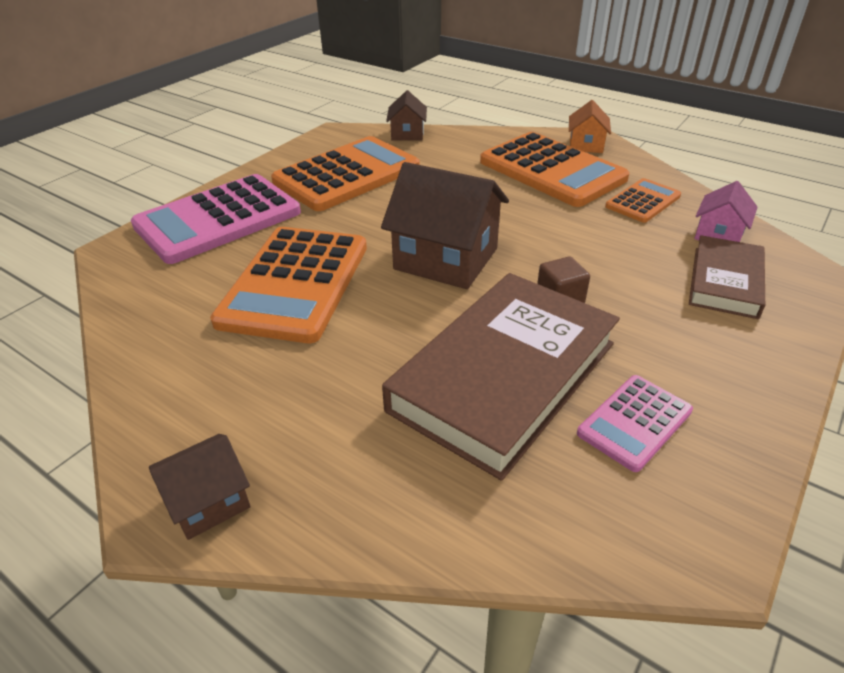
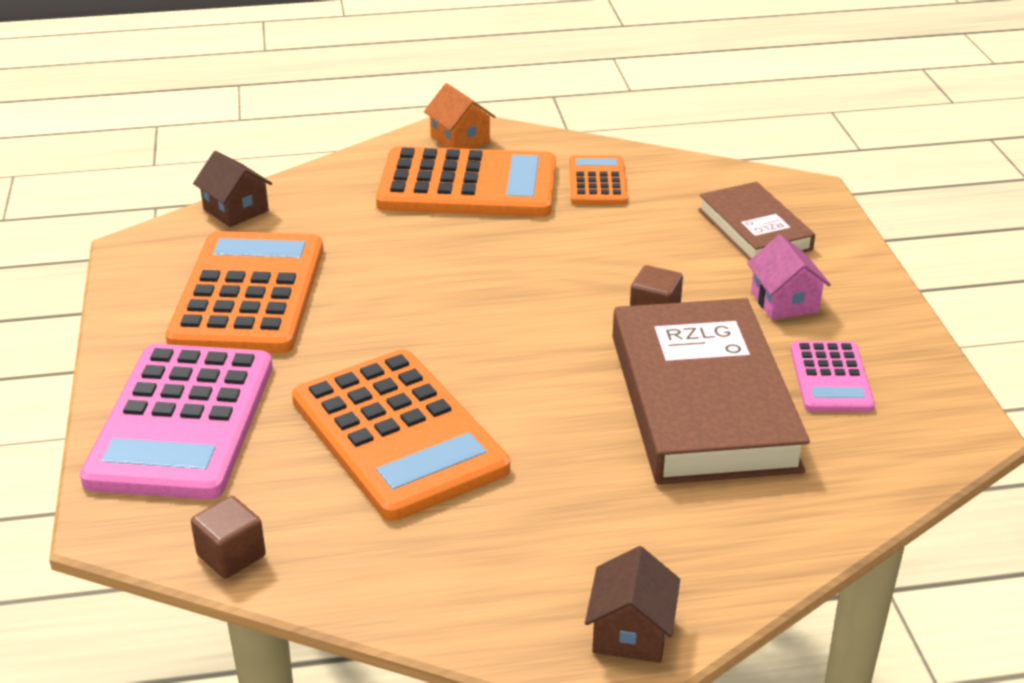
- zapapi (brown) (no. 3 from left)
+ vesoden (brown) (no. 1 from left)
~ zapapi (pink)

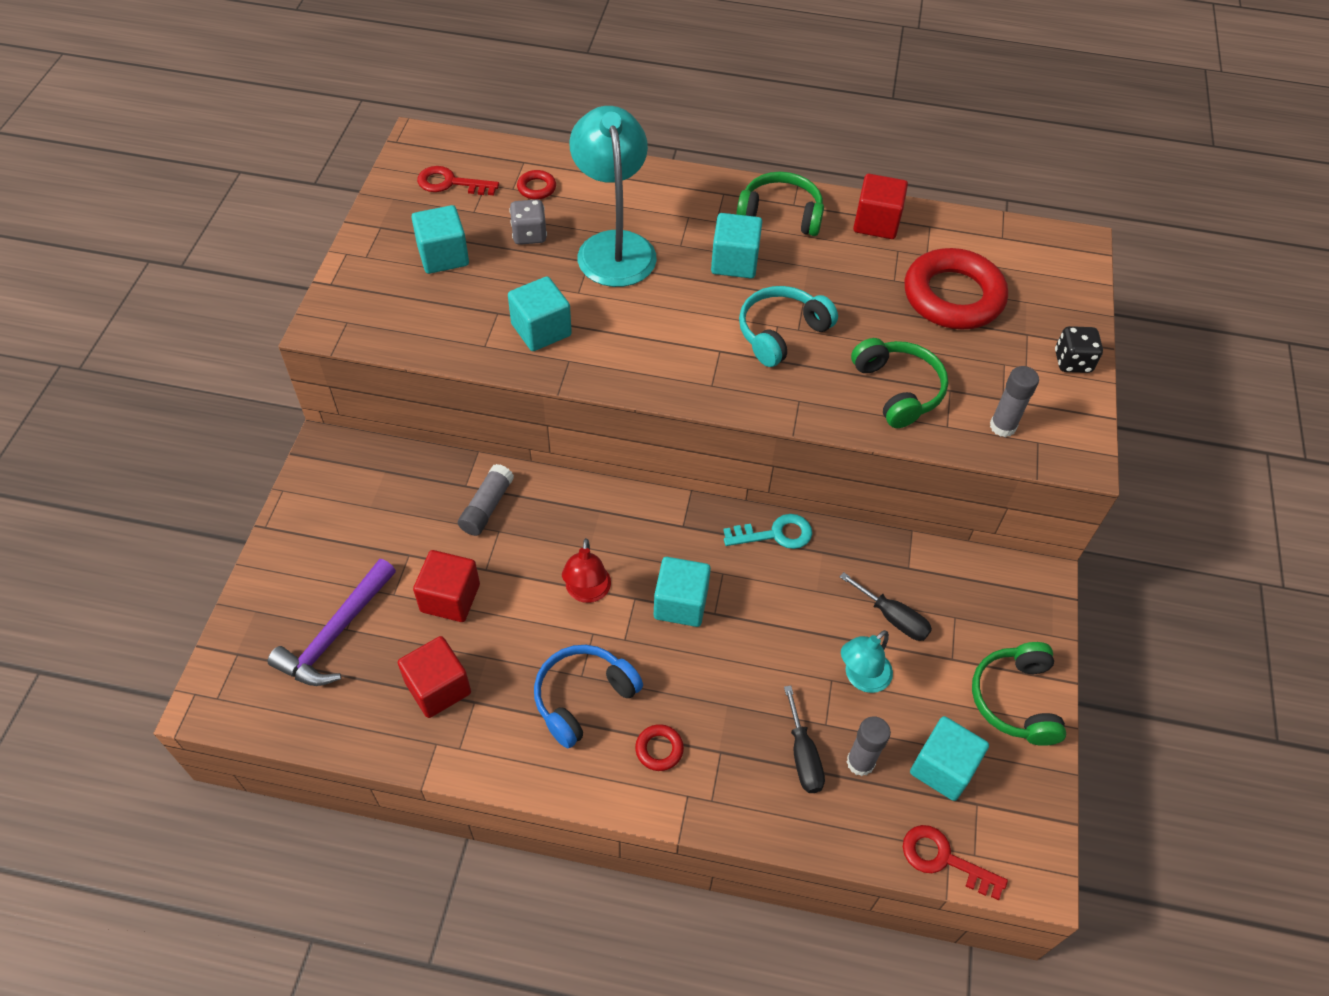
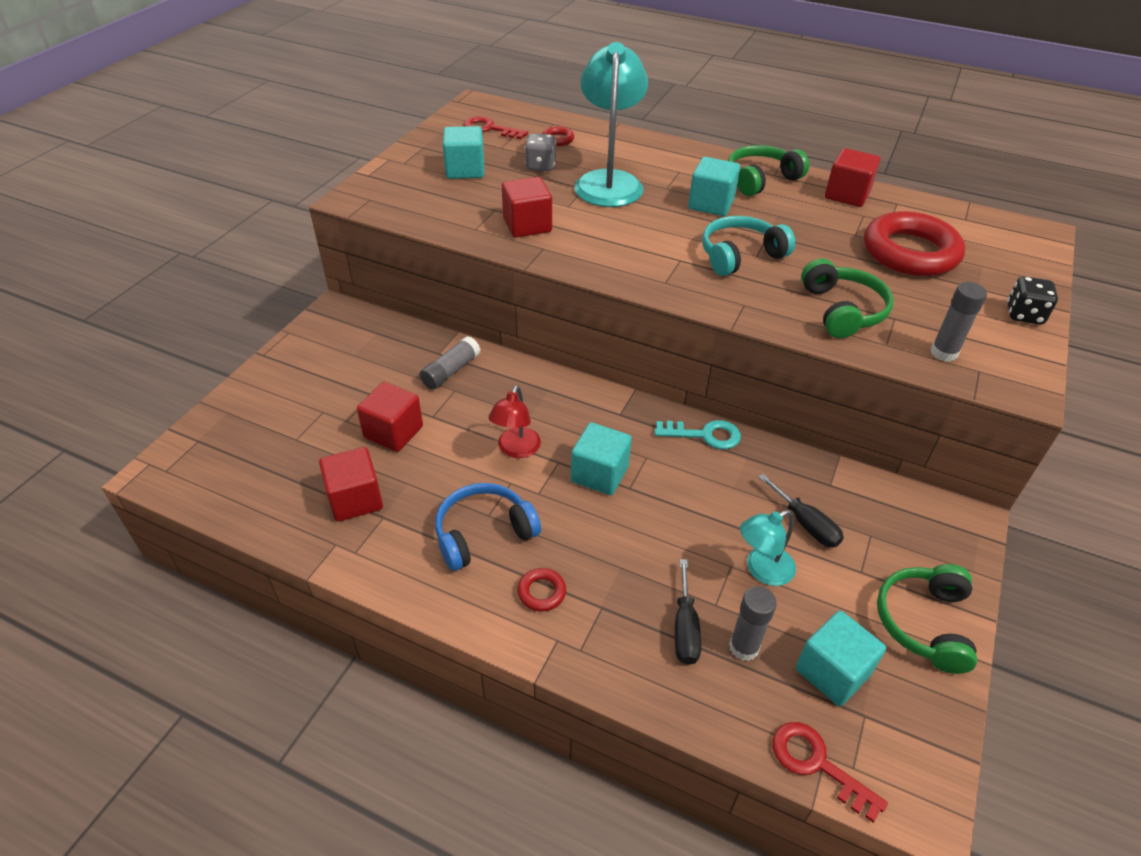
- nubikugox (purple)
~ vesoden (turquoise) (no. 2 from left) to vesoden (red) (no. 3 from left)
~ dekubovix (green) (no. 1 from left) 60 degrees counterclockwise

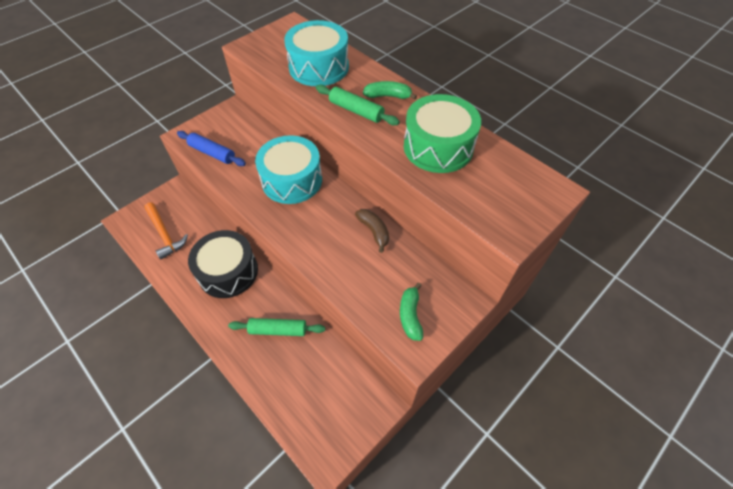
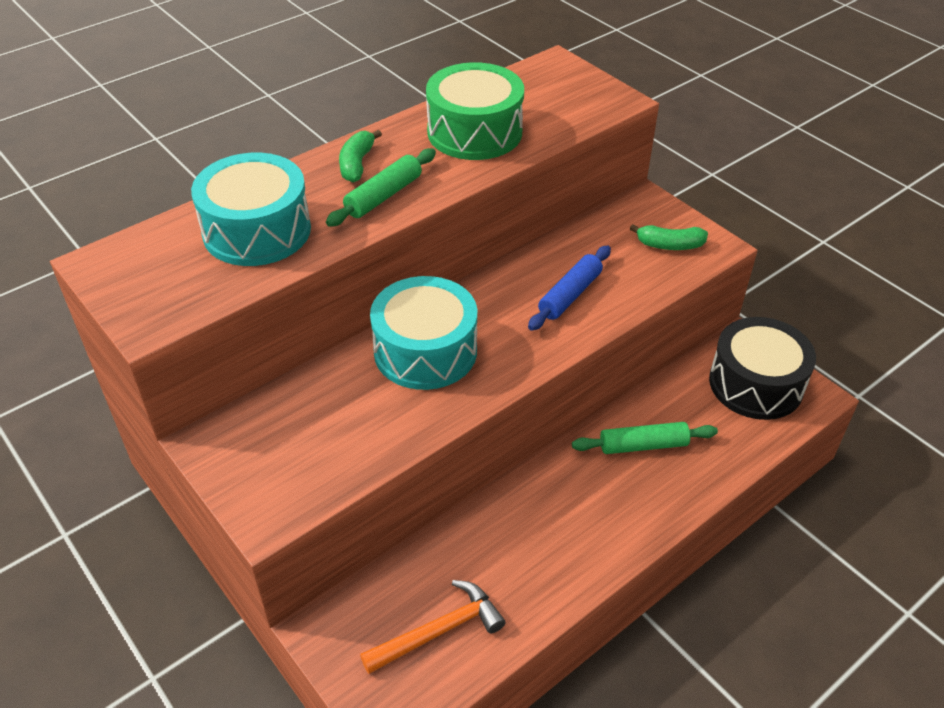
- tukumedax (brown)
~ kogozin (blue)
~ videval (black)
~ kogozin (green) (no. 1 from left in the first image) 75 degrees clockwise

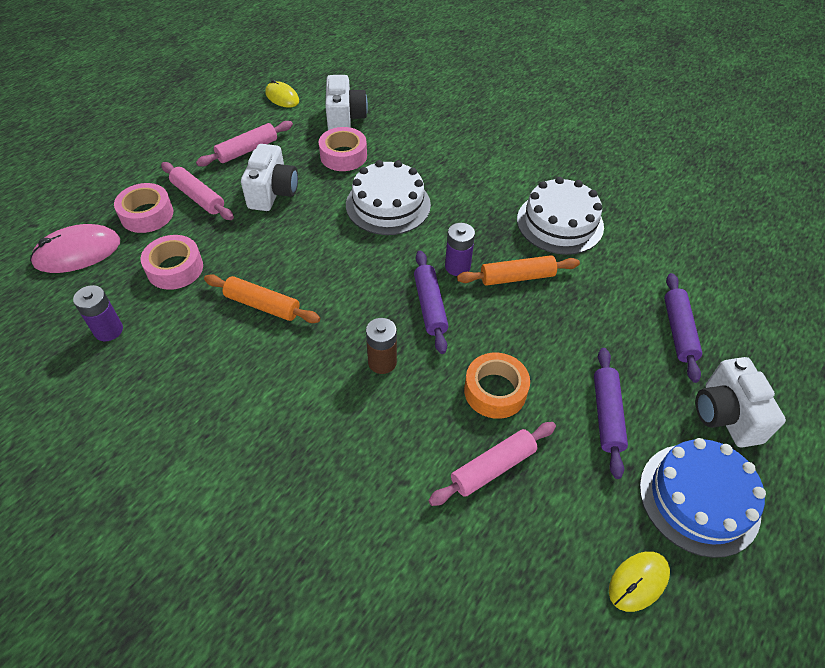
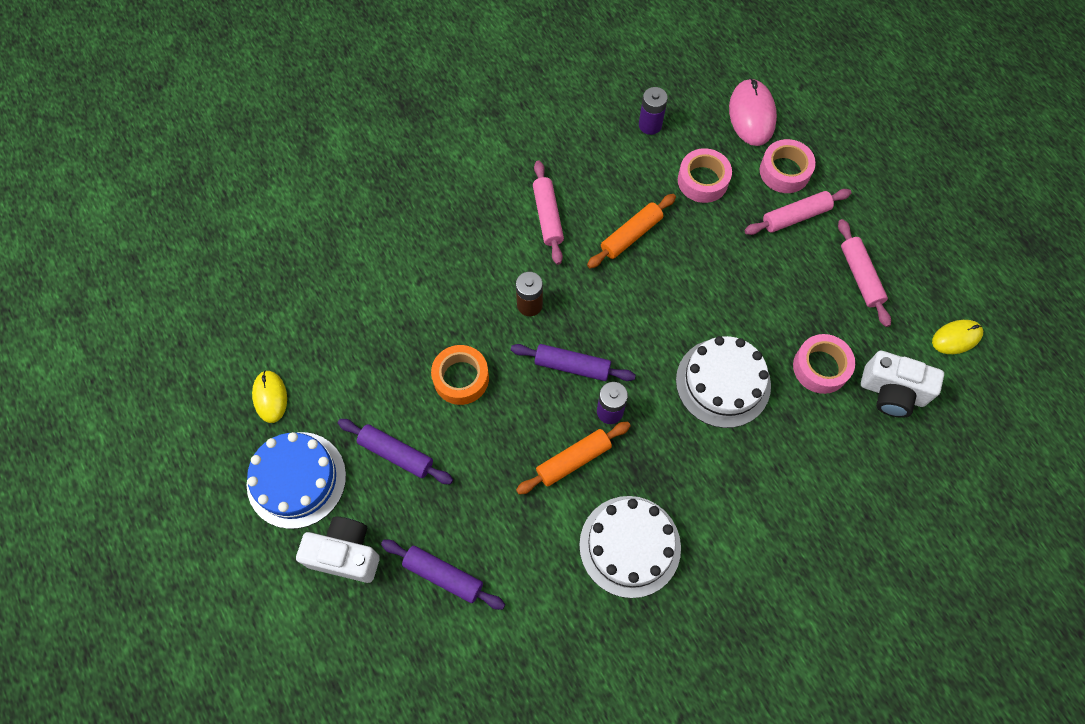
- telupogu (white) (no. 1 from left)
~ kogozin (pink) (no. 3 from left in the first image) to kogozin (pink) (no. 1 from left)
~ kogozin (orange) (no. 2 from left in the first image) 45 degrees clockwise

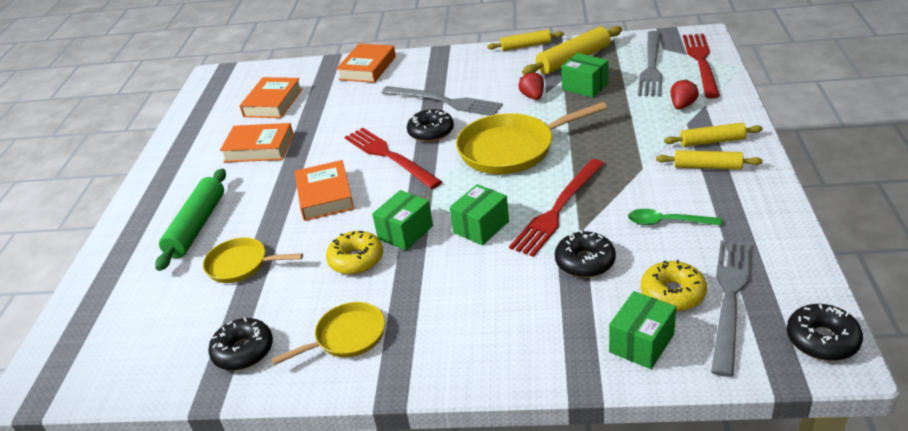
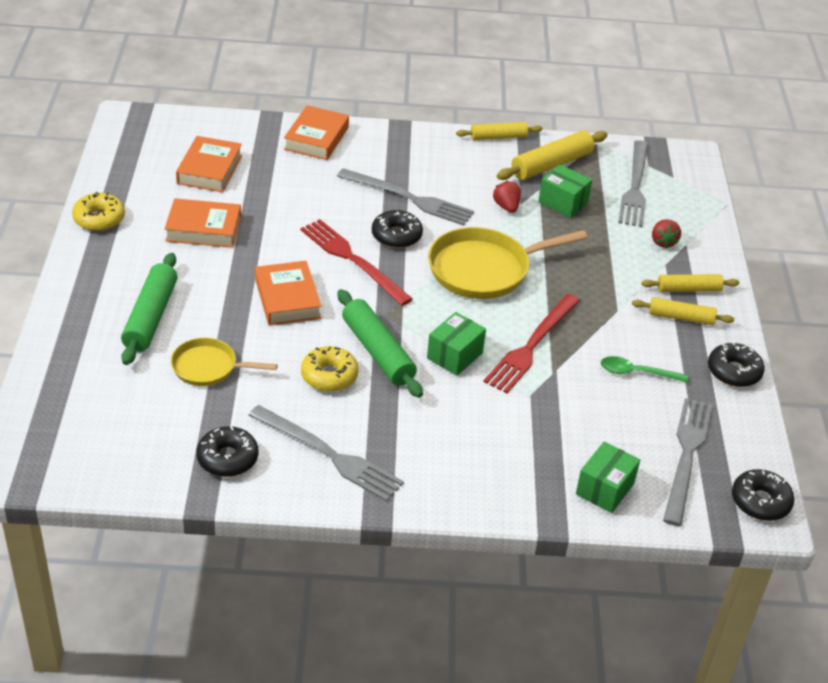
- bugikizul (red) (no. 3 from left)
~ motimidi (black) (no. 3 from left)
~ motimidi (yellow) (no. 2 from left in the first image) to motimidi (yellow) (no. 1 from left)
~ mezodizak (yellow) (no. 2 from left) to bugikizul (grey) (no. 1 from left)
~ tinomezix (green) (no. 1 from left) to kogozin (green) (no. 2 from left)
~ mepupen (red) (no. 2 from left) 150 degrees clockwise

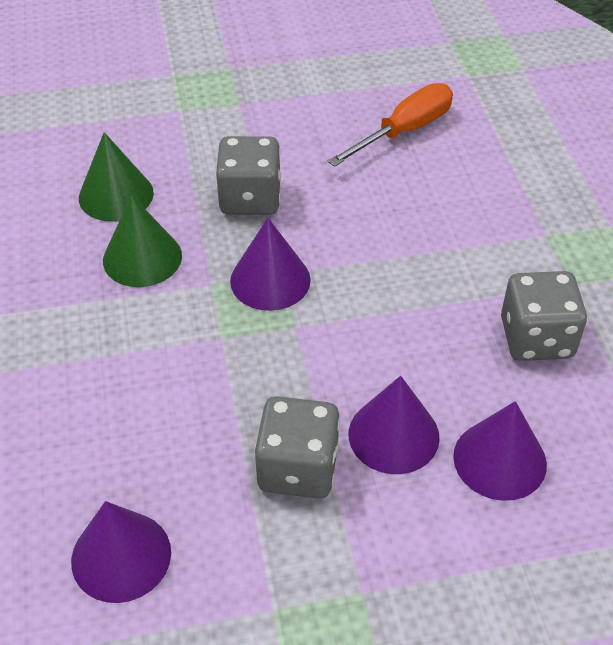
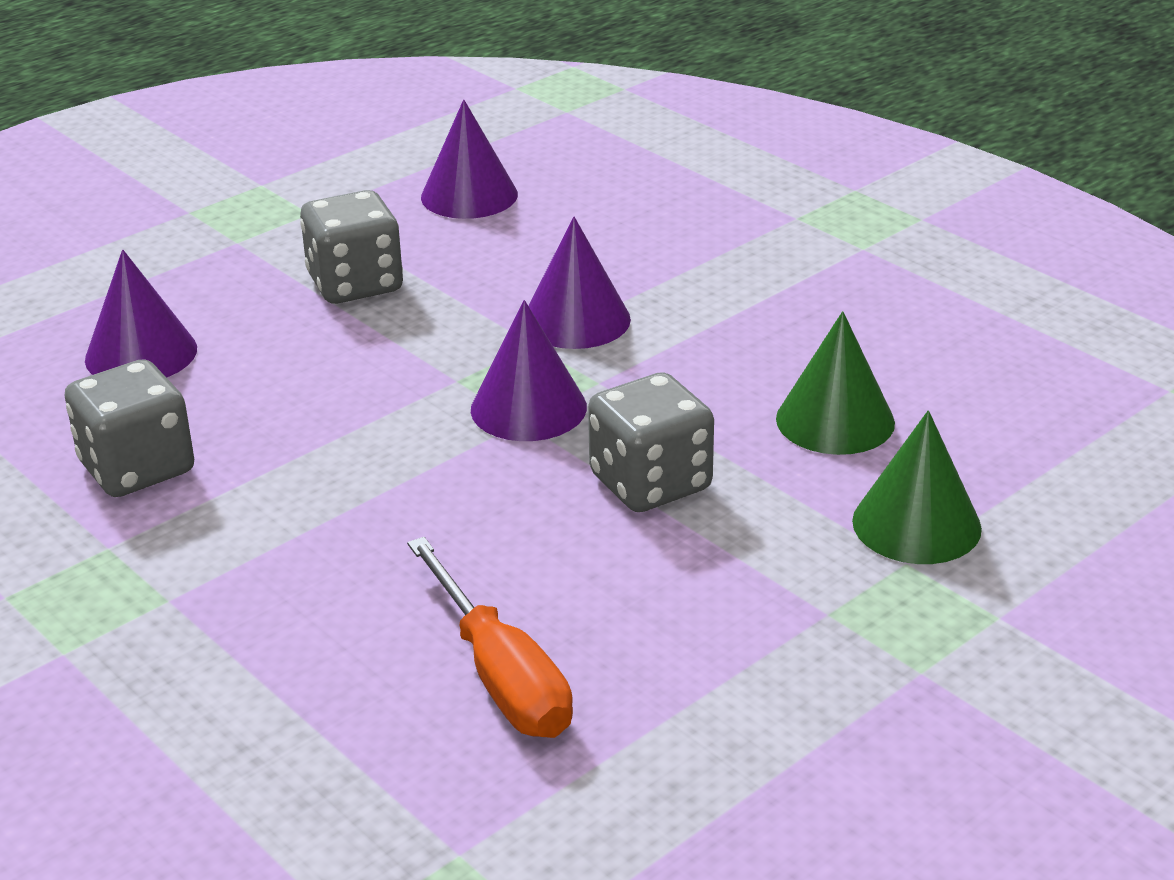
~ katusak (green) (no. 2 from left)
~ katusak (purple) (no. 3 from left in the first image) to katusak (purple) (no. 4 from left)
~ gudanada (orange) 45 degrees counterclockwise

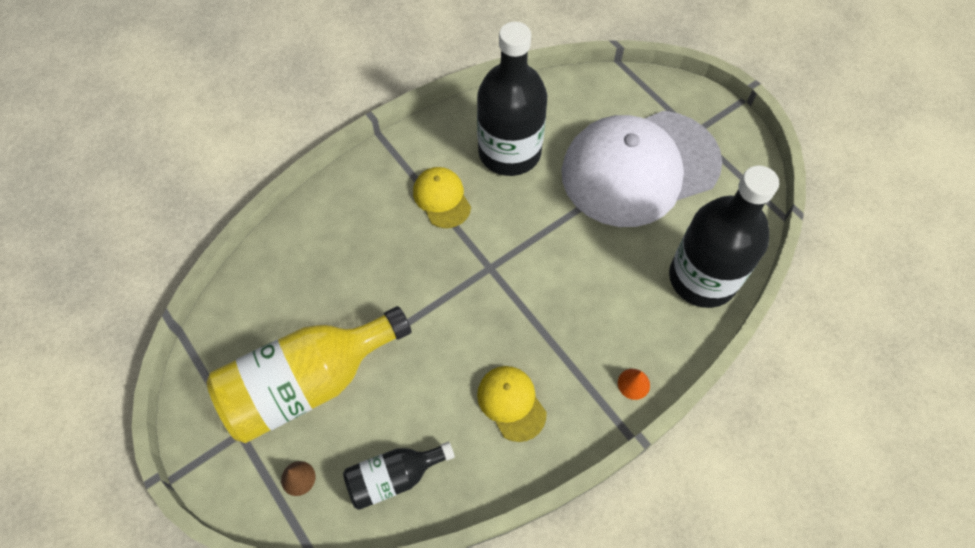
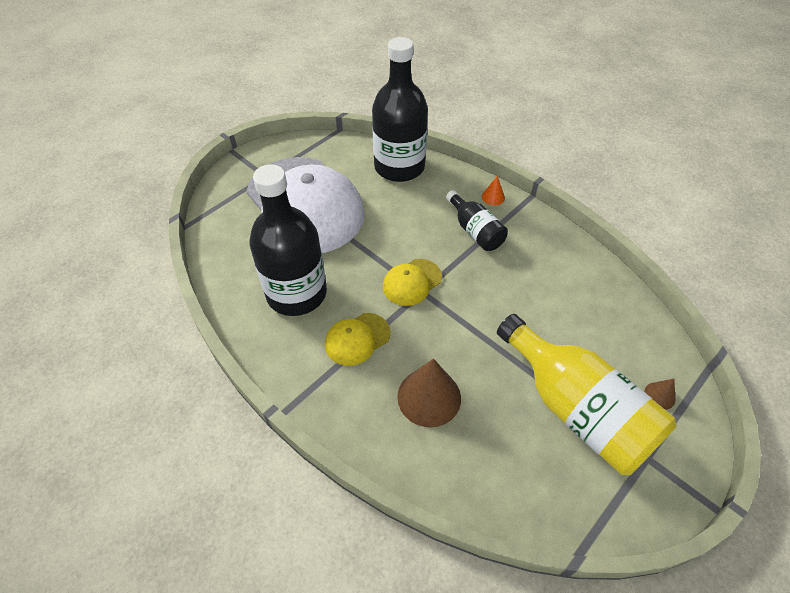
+ katusak (brown) (no. 1 from left)
~ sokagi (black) (no. 1 from left in the first image) to sokagi (black) (no. 3 from left)
~ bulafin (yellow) (no. 2 from left)

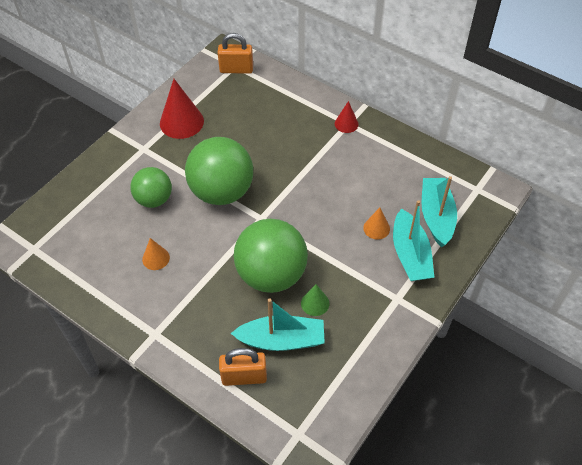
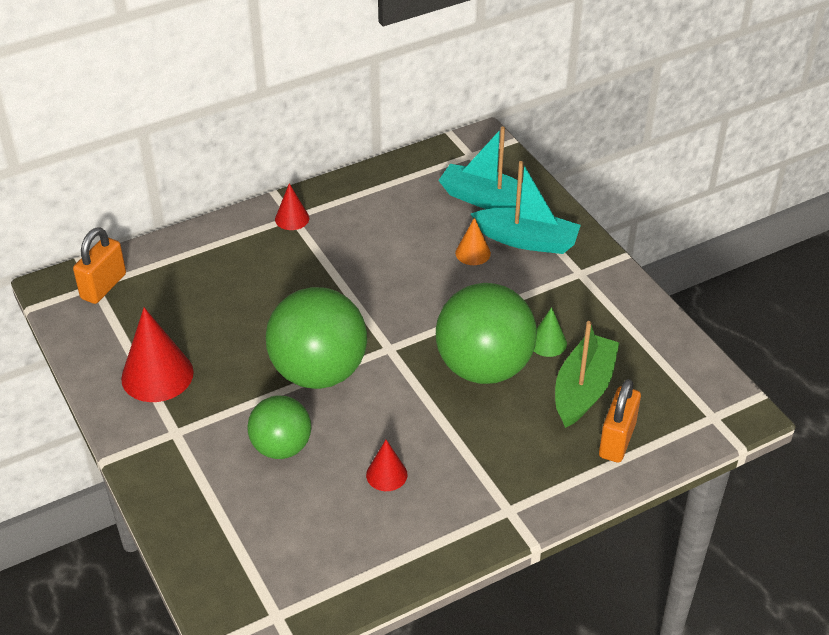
~ katusak (orange) (no. 1 from left) to katusak (red) (no. 3 from left)
~ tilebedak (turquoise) (no. 1 from left) to tilebedak (green)

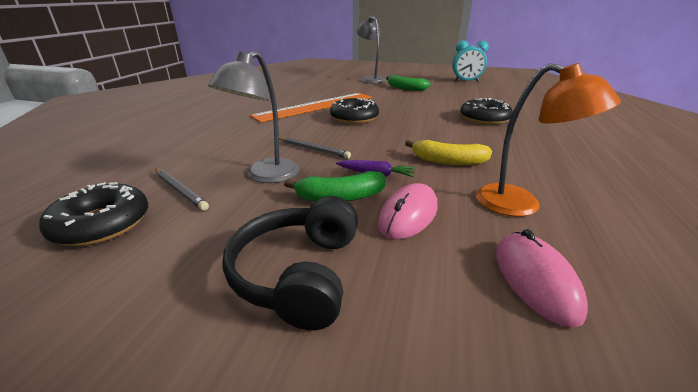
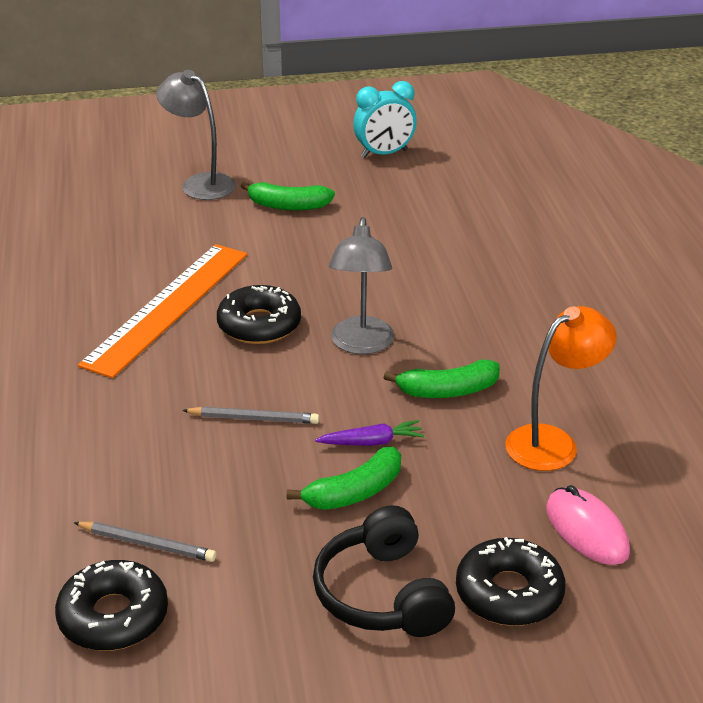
- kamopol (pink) (no. 1 from left)
~ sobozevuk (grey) (no. 1 from left in the first image) to sobozevuk (grey) (no. 2 from left)
~ motimidi (black) (no. 3 from left)
~ tukumedax (yellow) to tukumedax (green) (no. 3 from left)
~ sobozevuk (orange) 45 degrees counterclockwise

